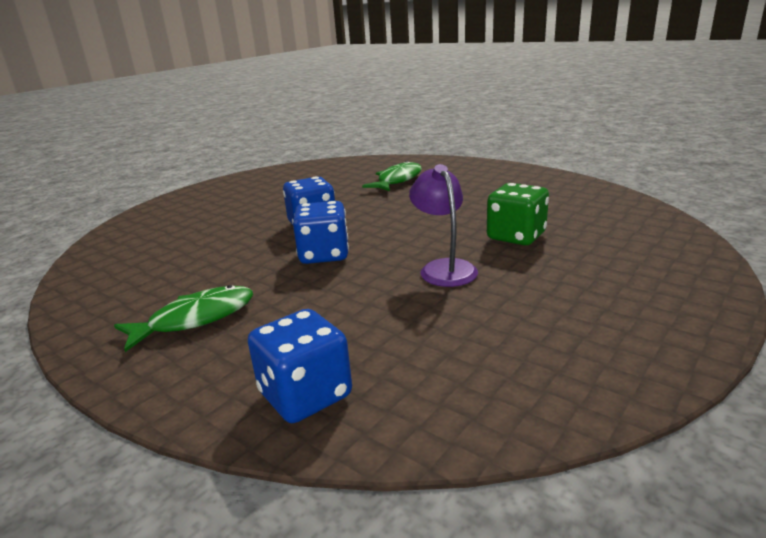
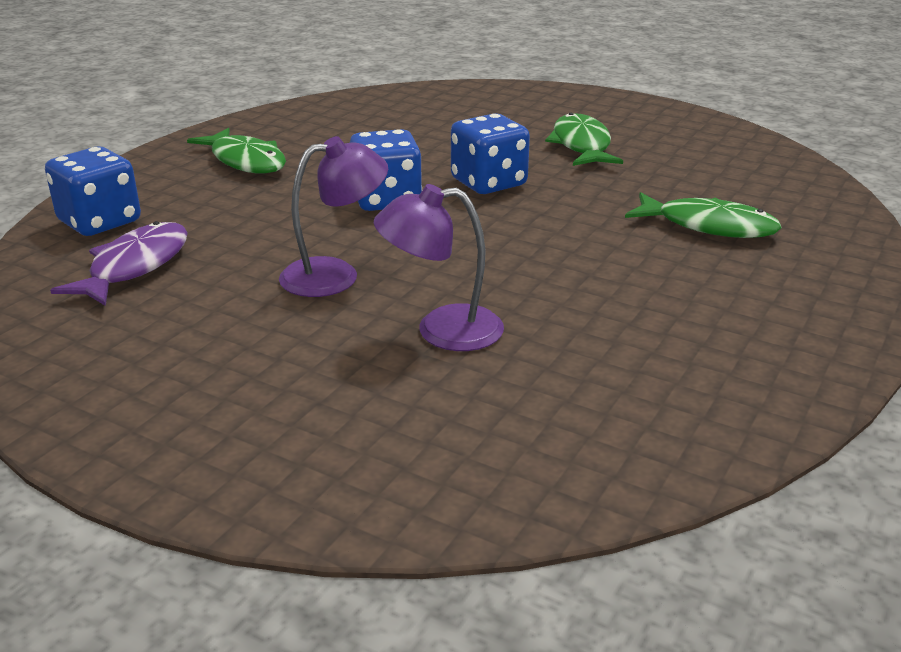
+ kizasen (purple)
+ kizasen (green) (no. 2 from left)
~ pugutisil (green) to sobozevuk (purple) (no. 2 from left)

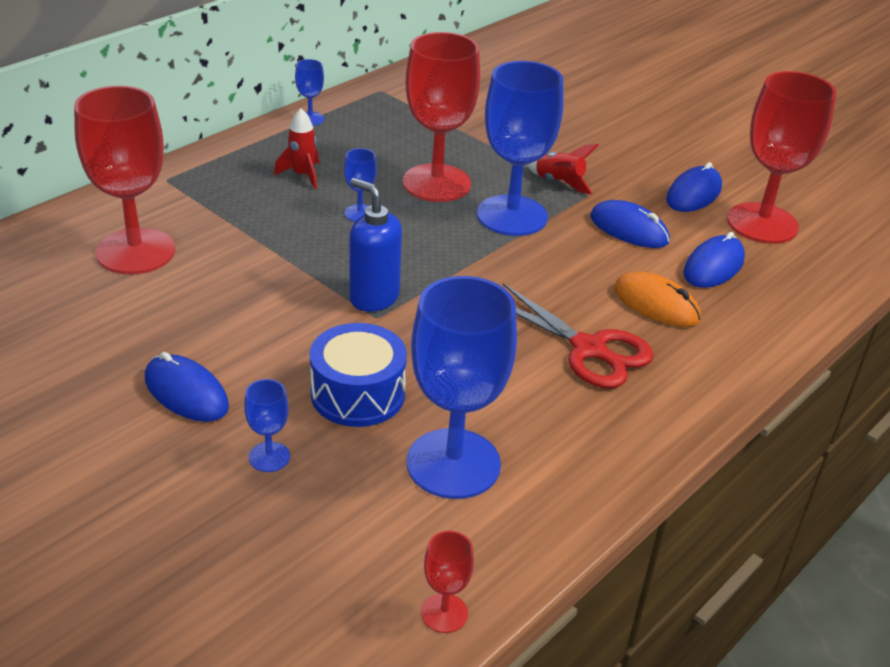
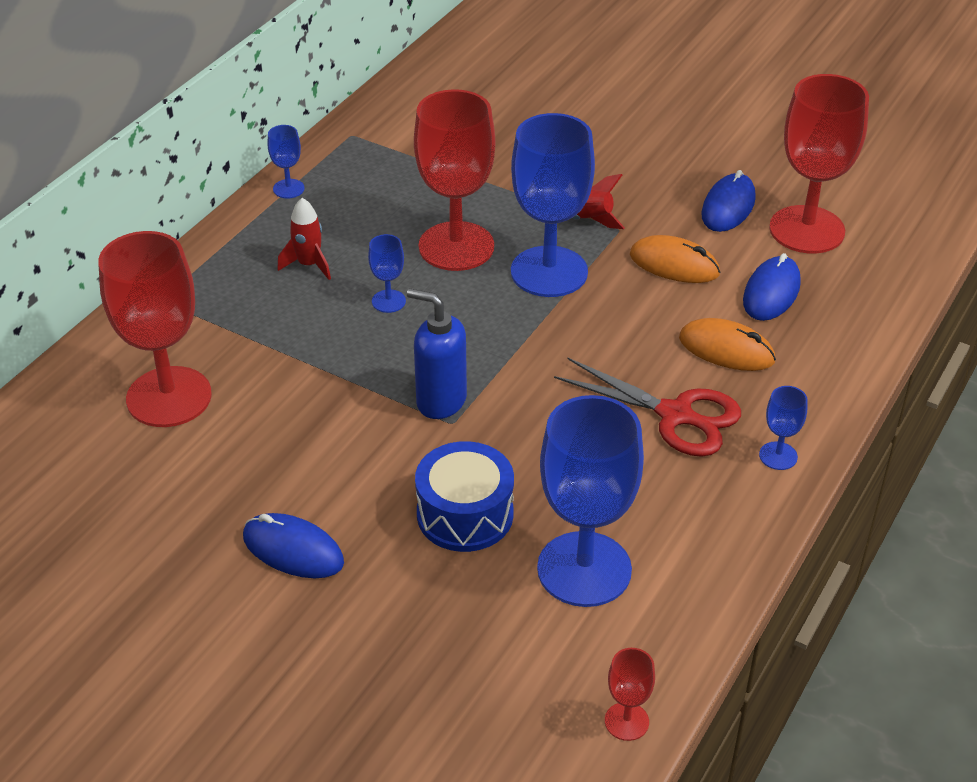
~ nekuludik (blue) (no. 1 from left in the first image) to nekuludik (blue) (no. 5 from left)
~ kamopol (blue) (no. 2 from left) to kamopol (orange) (no. 1 from left)

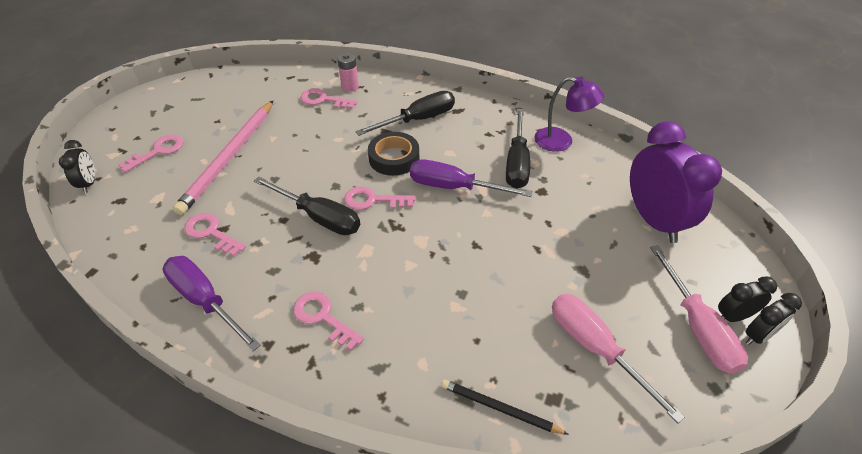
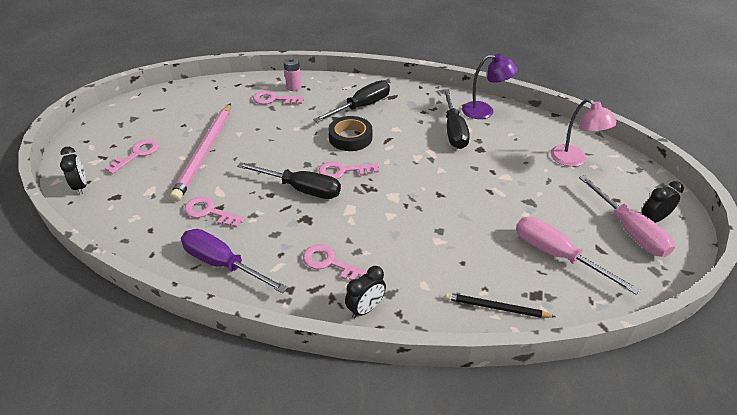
- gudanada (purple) (no. 2 from left)
~ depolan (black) (no. 3 from left in the first image) to depolan (black) (no. 2 from left)
~ depolan (purple) to sobozevuk (pink)

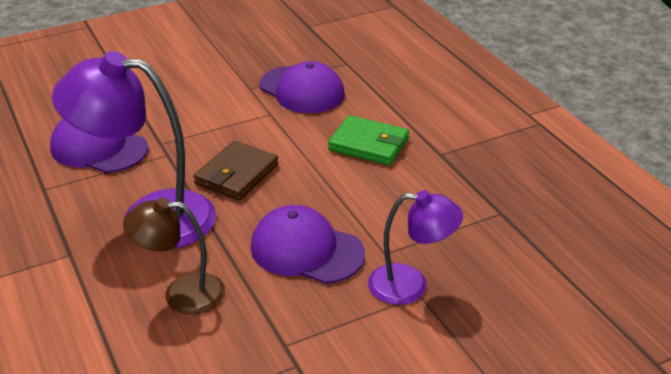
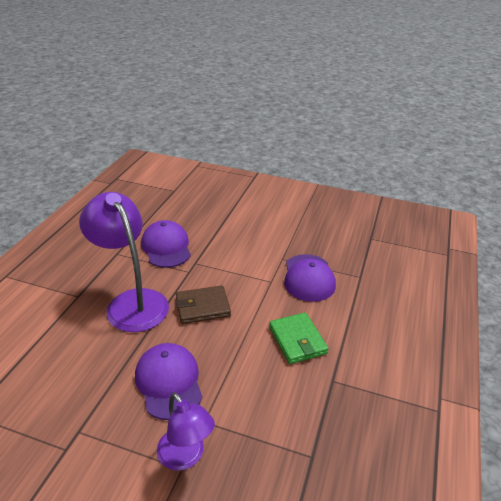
- sobozevuk (brown)

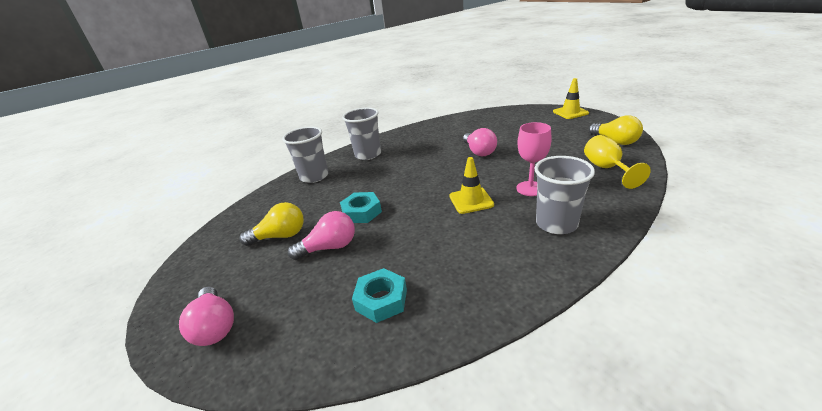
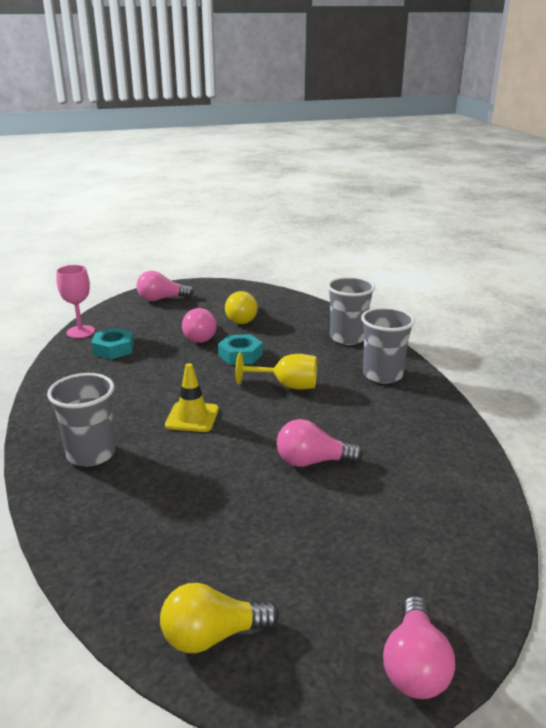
~ nekuludik (pink)
~ nekuludik (yellow)
~ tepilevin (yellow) (no. 2 from left) to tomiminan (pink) (no. 4 from left)

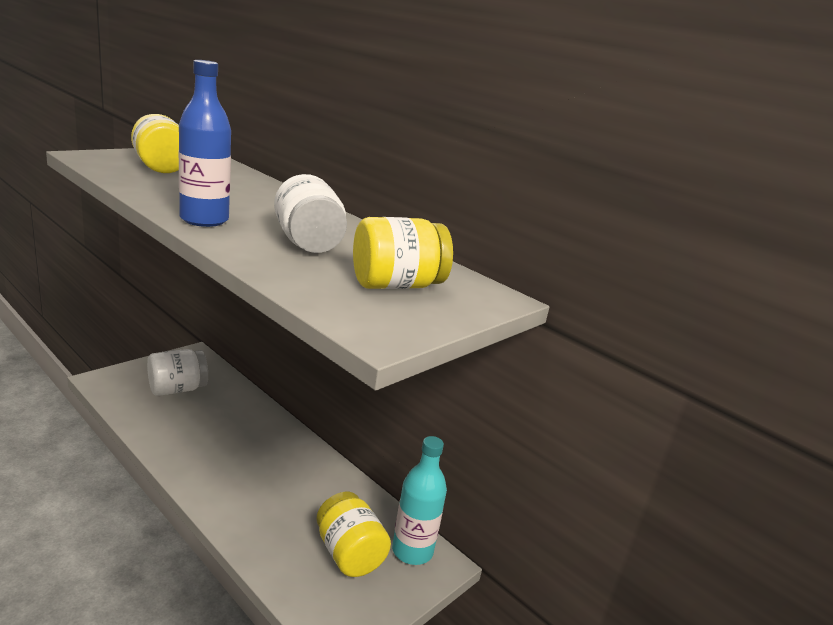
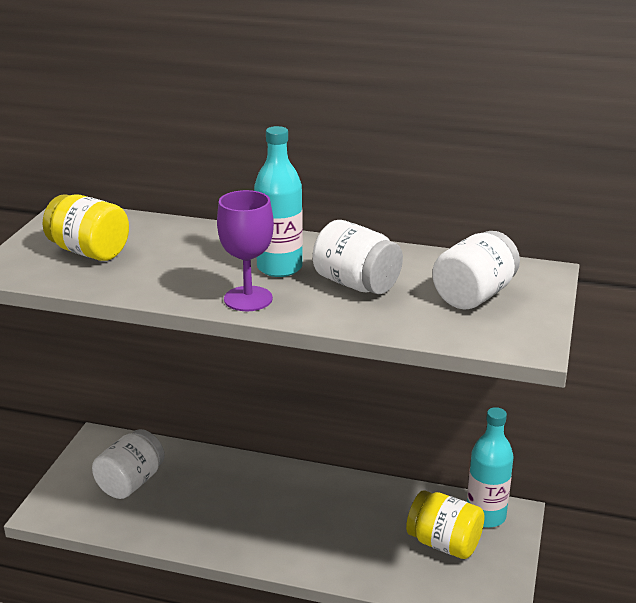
+ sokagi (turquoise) (no. 1 from left)
~ sokagi (blue) to nekuludik (purple)
~ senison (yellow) (no. 3 from left) to senison (white) (no. 3 from left)

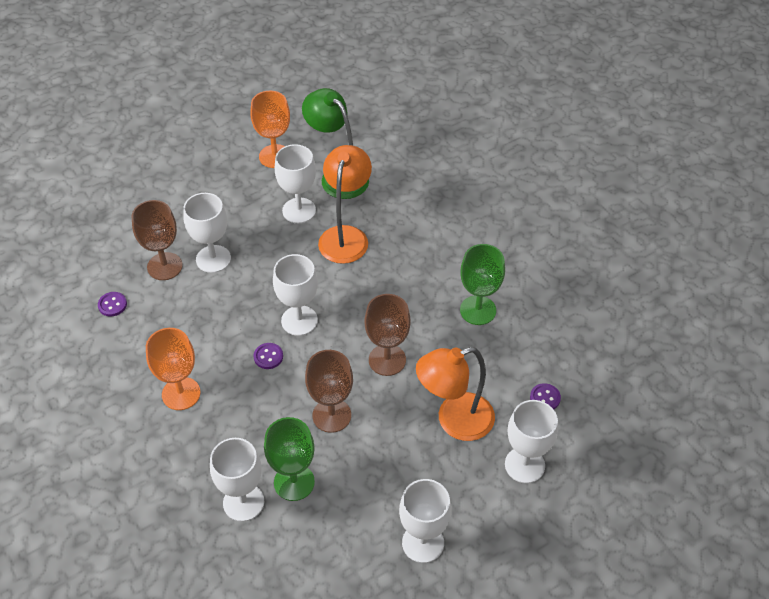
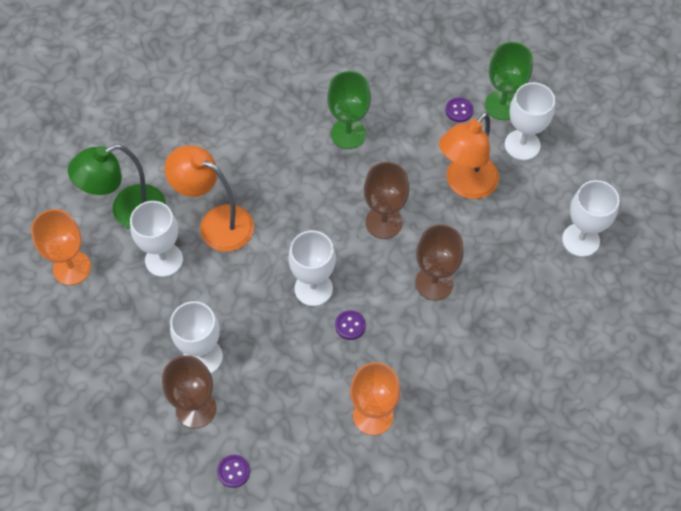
- nekuludik (white) (no. 2 from left)
~ nekuludik (green) (no. 1 from left in the first image) to nekuludik (green) (no. 2 from left)
~ sobozevuk (orange) (no. 2 from left) 45 degrees clockwise

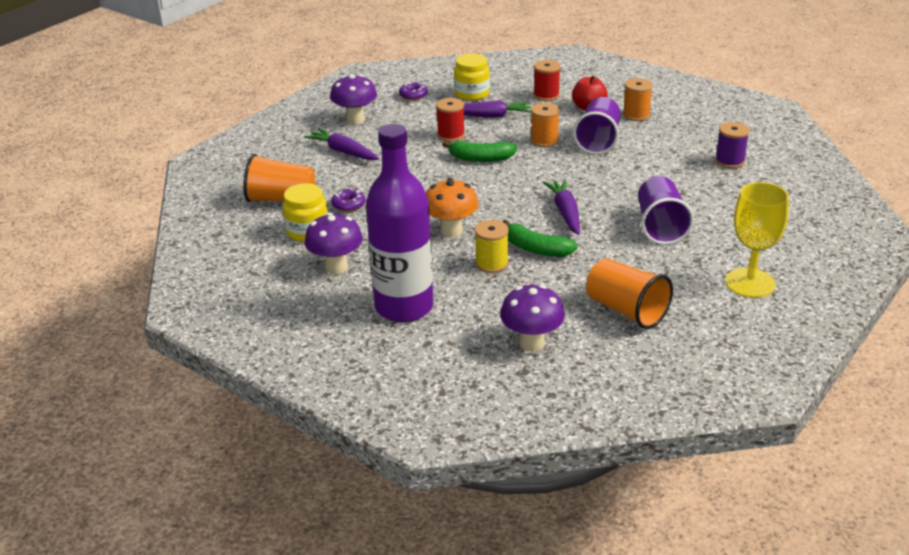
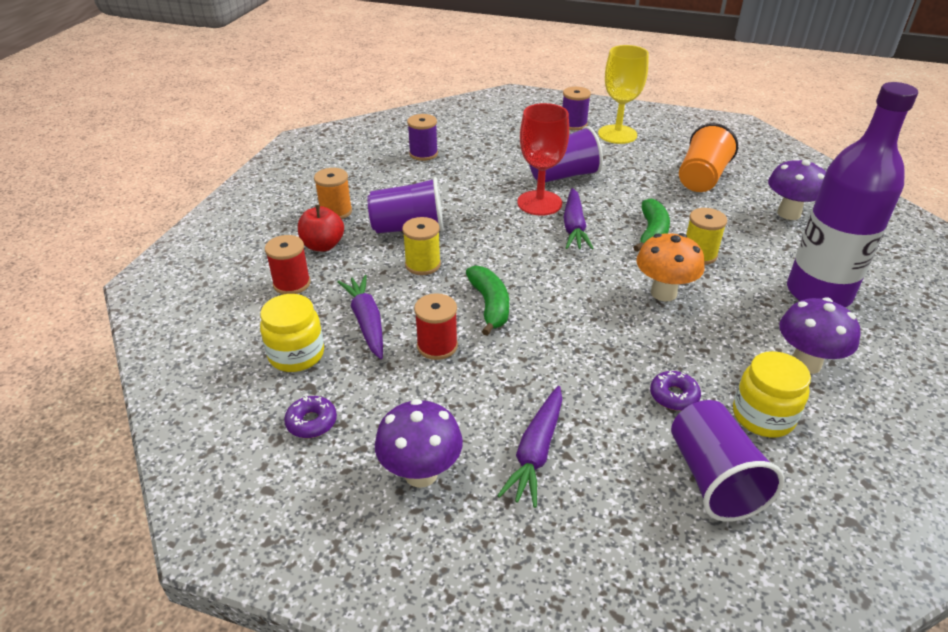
+ nekuludik (red)
+ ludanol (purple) (no. 2 from left)
~ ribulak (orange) (no. 1 from left) to ribulak (purple) (no. 3 from left)
~ ludanol (orange) (no. 1 from left) to ludanol (yellow) (no. 1 from left)
~ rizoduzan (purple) (no. 3 from left) 60 degrees counterclockwise

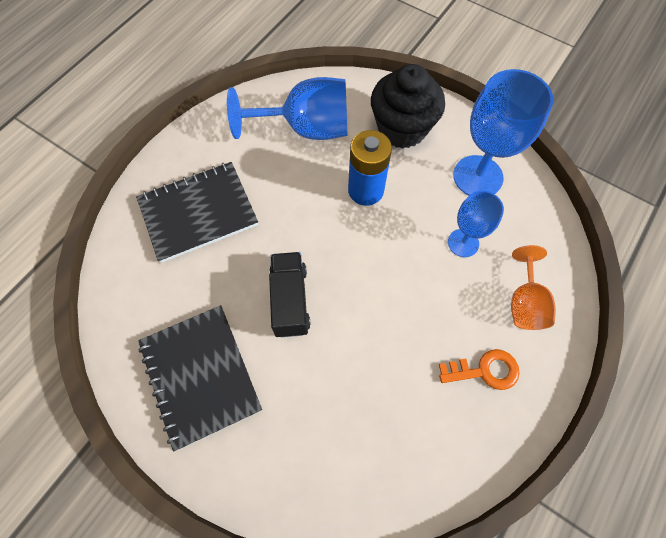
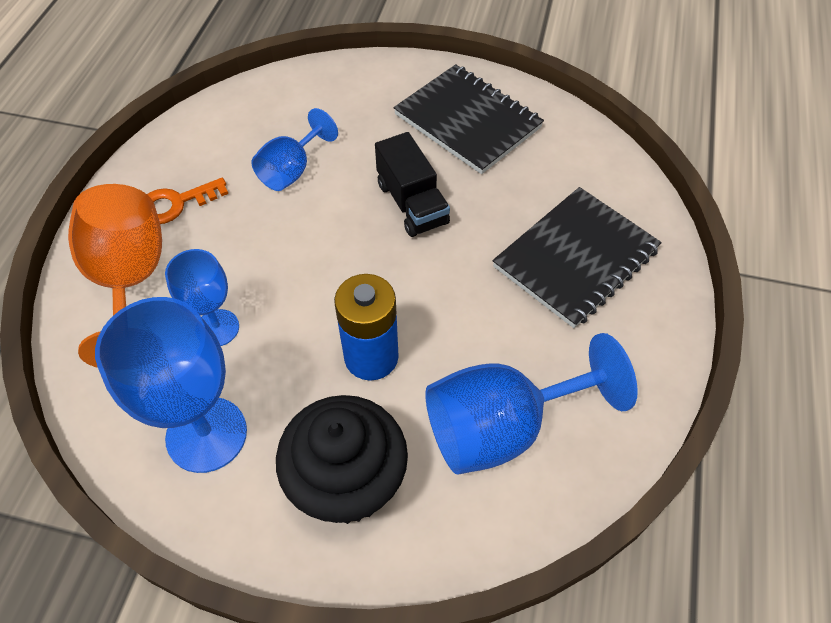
+ nekuludik (blue) (no. 3 from left)
~ nekuludik (orange) x1.69

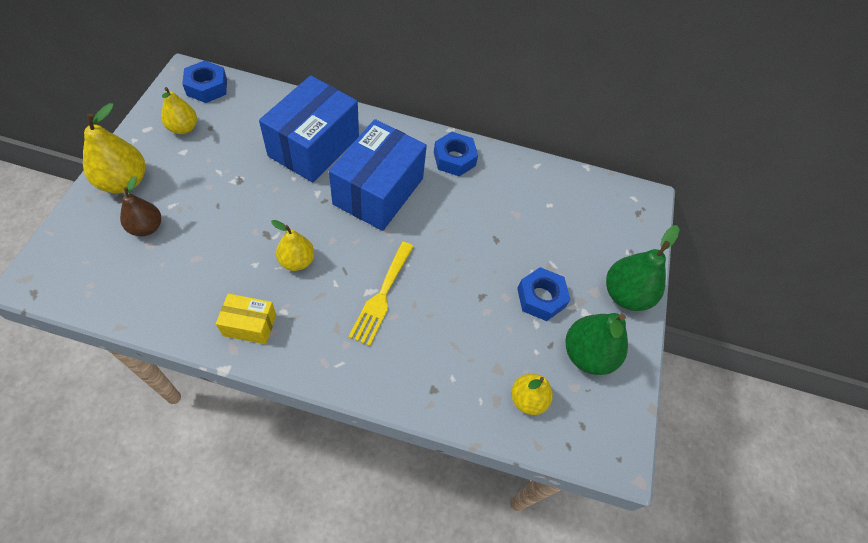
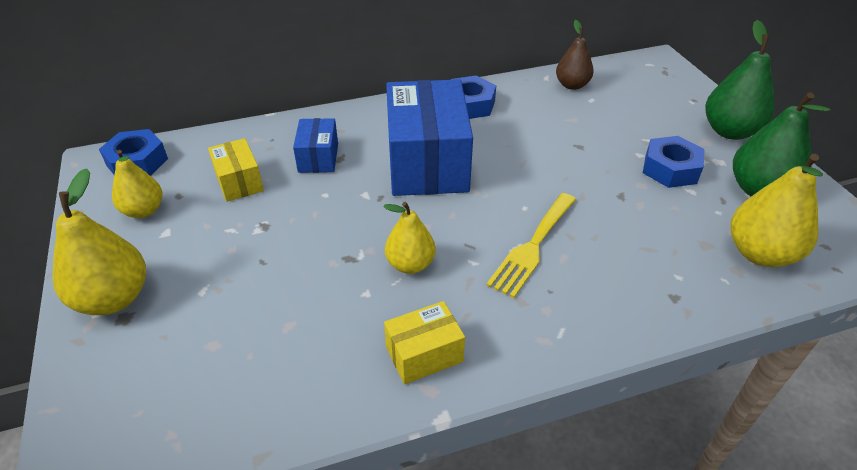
+ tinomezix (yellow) (no. 1 from left)
~ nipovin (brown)
~ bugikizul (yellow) 45 degrees clockwise
~ tinomezix (blue) (no. 1 from left) x0.49
~ nipovin (yellow) (no. 4 from left) x1.54

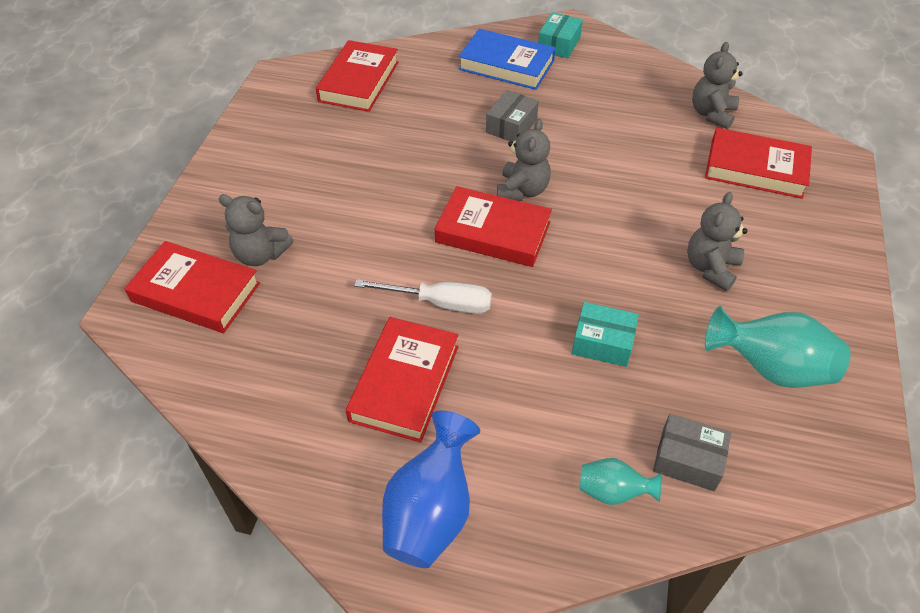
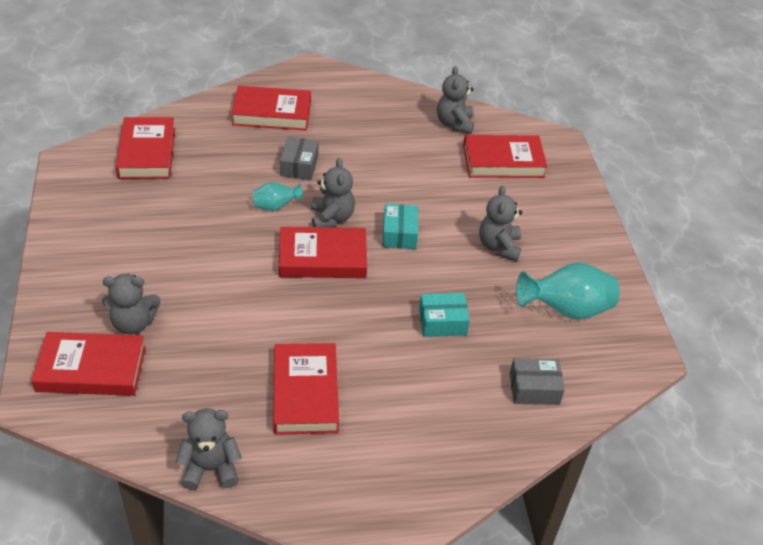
- gudanada (white)
- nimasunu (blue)
+ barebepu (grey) (no. 2 from left)
~ tinomezix (turquoise) (no. 1 from left)
~ nimasunu (turquoise) (no. 1 from left)
~ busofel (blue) to busofel (red) (no. 3 from left)

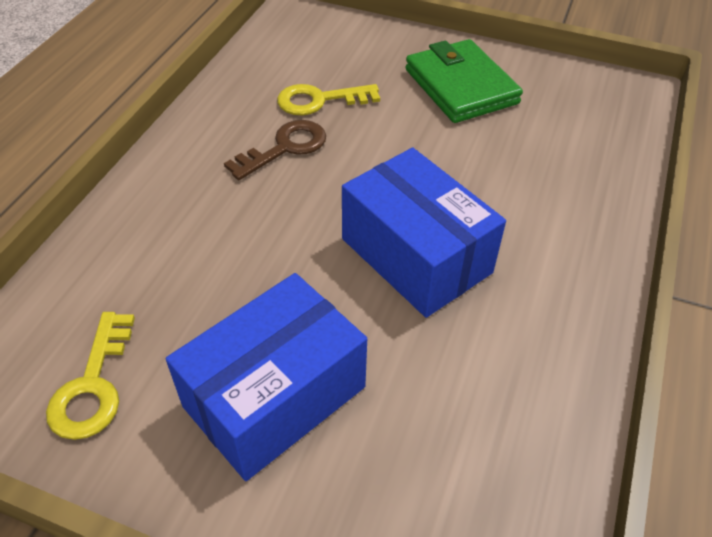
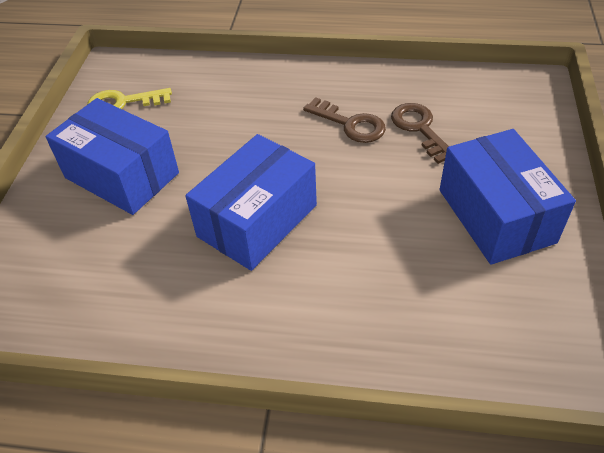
~ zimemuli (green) to tinomezix (blue) (no. 3 from left)
~ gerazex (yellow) (no. 2 from left) to gerazex (brown) (no. 2 from left)

